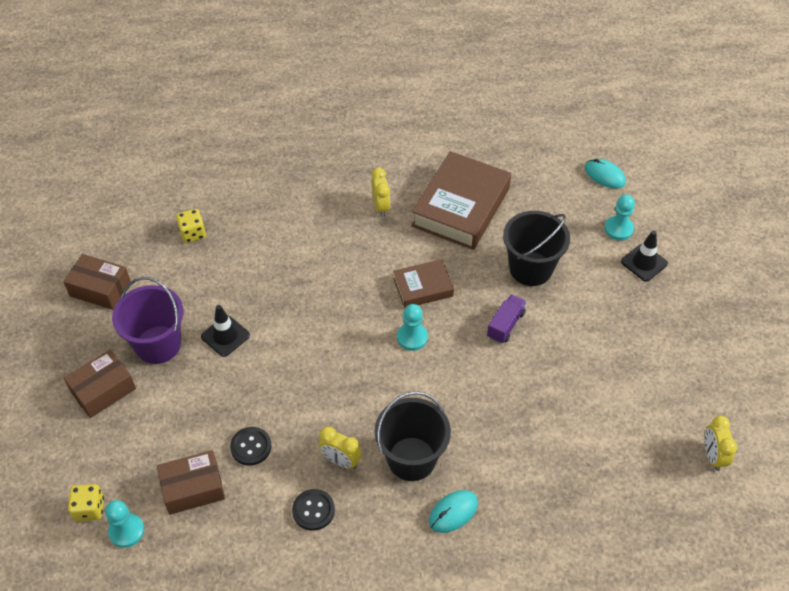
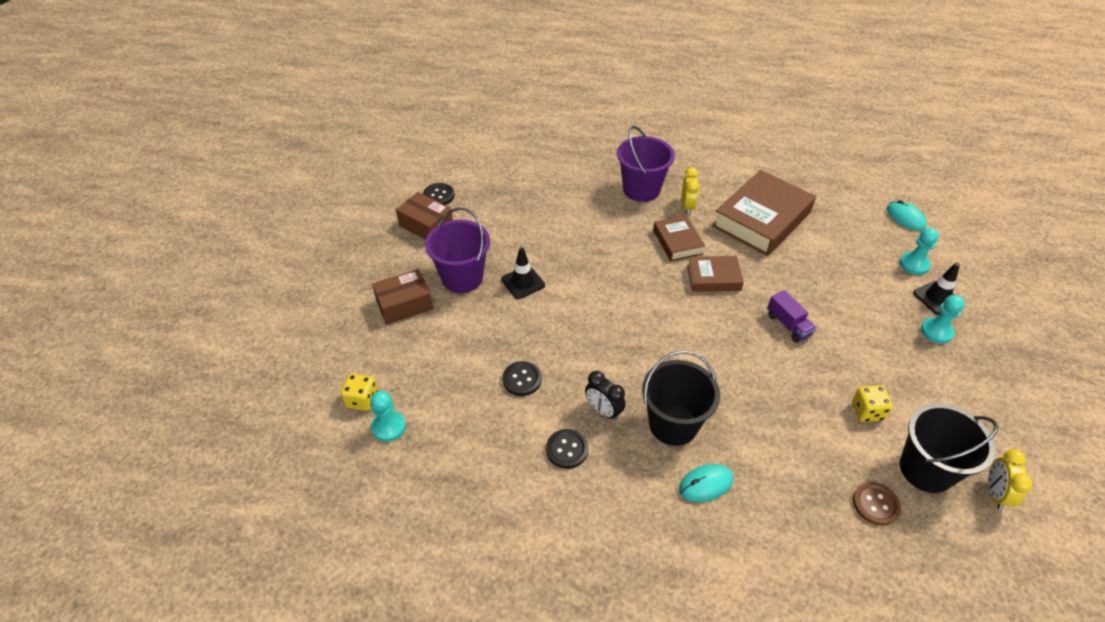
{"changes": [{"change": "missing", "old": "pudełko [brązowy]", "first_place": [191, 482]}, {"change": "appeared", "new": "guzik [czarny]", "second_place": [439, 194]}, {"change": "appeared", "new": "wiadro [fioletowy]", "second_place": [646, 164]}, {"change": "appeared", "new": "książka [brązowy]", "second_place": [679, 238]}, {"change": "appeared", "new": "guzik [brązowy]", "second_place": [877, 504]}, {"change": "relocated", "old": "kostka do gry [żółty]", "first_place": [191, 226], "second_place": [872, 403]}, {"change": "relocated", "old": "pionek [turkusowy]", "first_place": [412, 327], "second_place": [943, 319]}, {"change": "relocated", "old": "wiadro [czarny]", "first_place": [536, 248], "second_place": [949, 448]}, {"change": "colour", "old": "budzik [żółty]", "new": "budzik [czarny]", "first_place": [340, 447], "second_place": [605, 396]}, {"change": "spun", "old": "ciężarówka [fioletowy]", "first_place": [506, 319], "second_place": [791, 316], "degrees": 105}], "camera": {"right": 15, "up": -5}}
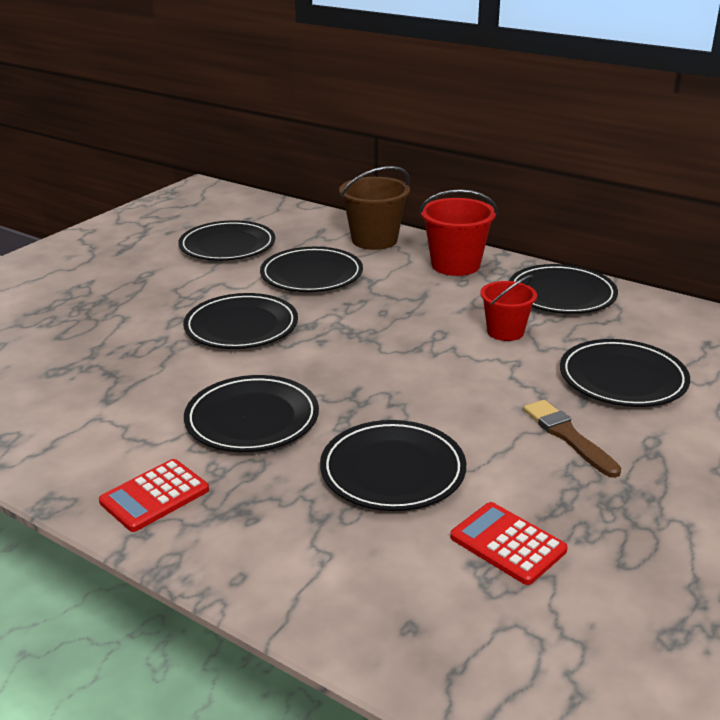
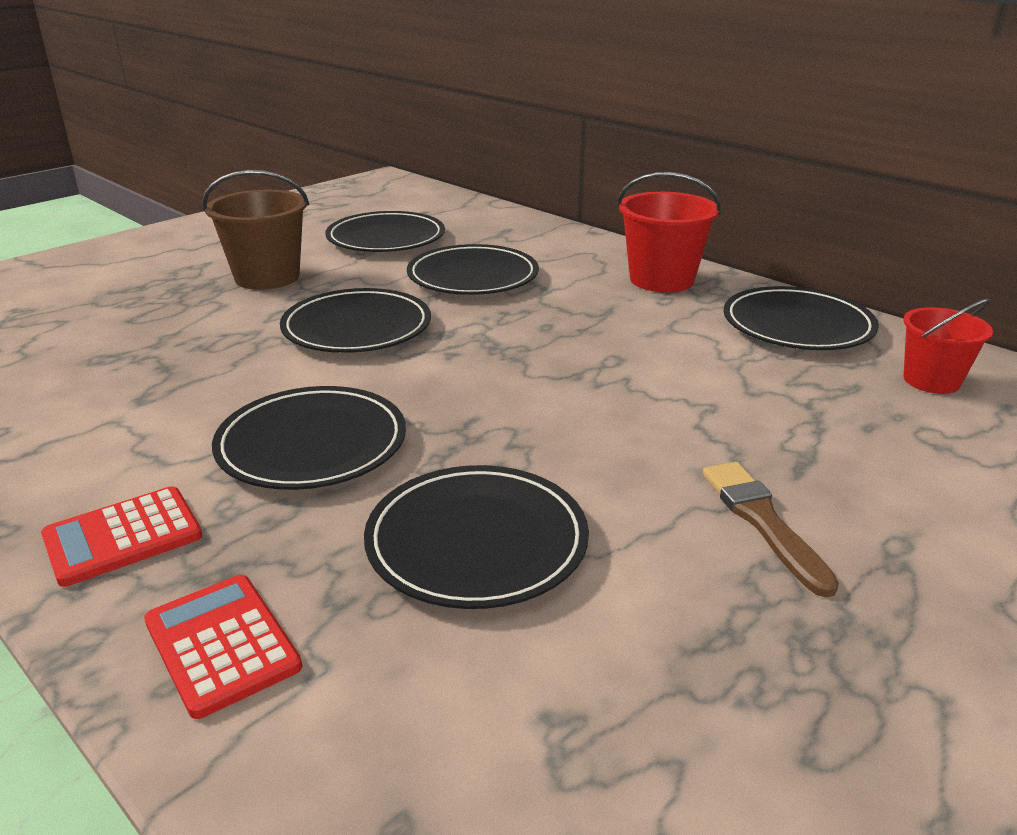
{"changes": [{"change": "missing", "old": "talerz [czarny]", "first_place": [625, 373]}, {"change": "relocated", "old": "wiadro [brązowy]", "first_place": [374, 208], "second_place": [255, 230]}, {"change": "relocated", "old": "kalkulator [czerwony]", "first_place": [509, 543], "second_place": [223, 647]}, {"change": "relocated", "old": "wiadro [czerwony]", "first_place": [508, 308], "second_place": [948, 346]}], "camera": {"right": 10, "up": 0}}
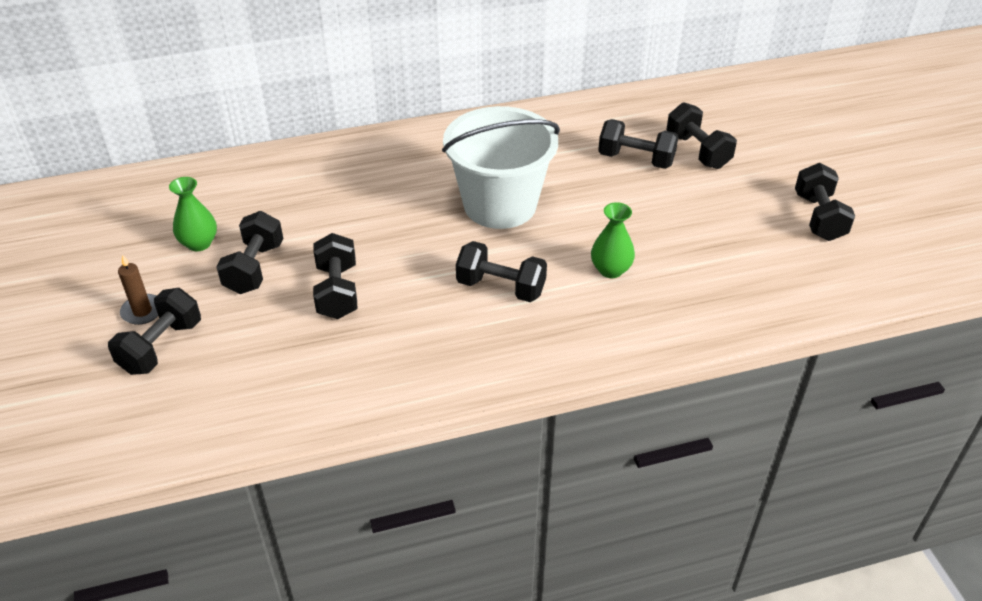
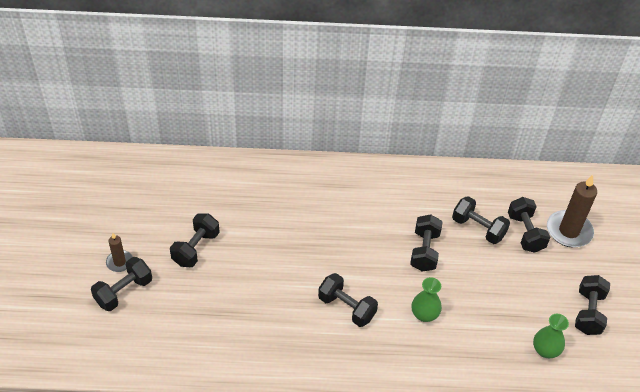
{"changes": [{"change": "missing", "old": "wiadro [biały]", "first_place": [501, 167]}, {"change": "appeared", "new": "świeca [brązowy]", "second_place": [572, 211]}, {"change": "relocated", "old": "wazon [zielony]", "first_place": [193, 214], "second_place": [551, 336]}, {"change": "relocated", "old": "hantel [czarny]", "first_place": [335, 276], "second_place": [426, 243]}], "camera": {"right": 15, "up": 5}}
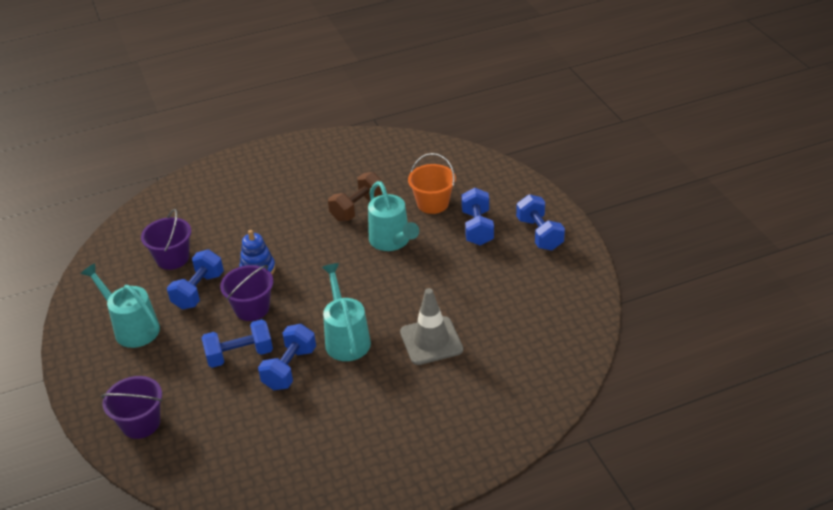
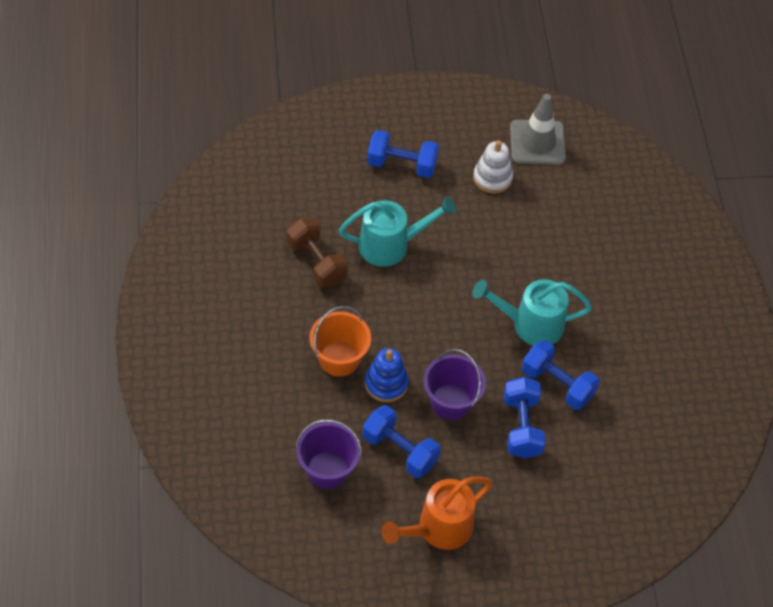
{"changes": [{"change": "missing", "old": "wiadro [fioletowy]", "first_place": [131, 407]}, {"change": "missing", "old": "hantel [niebieski]", "first_place": [540, 222]}, {"change": "appeared", "new": "zabawka nakładanka [biały]", "second_place": [493, 167]}, {"change": "relocated", "old": "pachołek [szary]", "first_place": [431, 326], "second_place": [538, 129]}, {"change": "relocated", "old": "wiadro [pomarańczowy]", "first_place": [432, 183], "second_place": [340, 341]}, {"change": "colour", "old": "konewka [turkusowy]", "new": "konewka [pomarańczowy]", "first_place": [120, 305], "second_place": [437, 513]}], "camera": {"right": -80, "up": 15}}
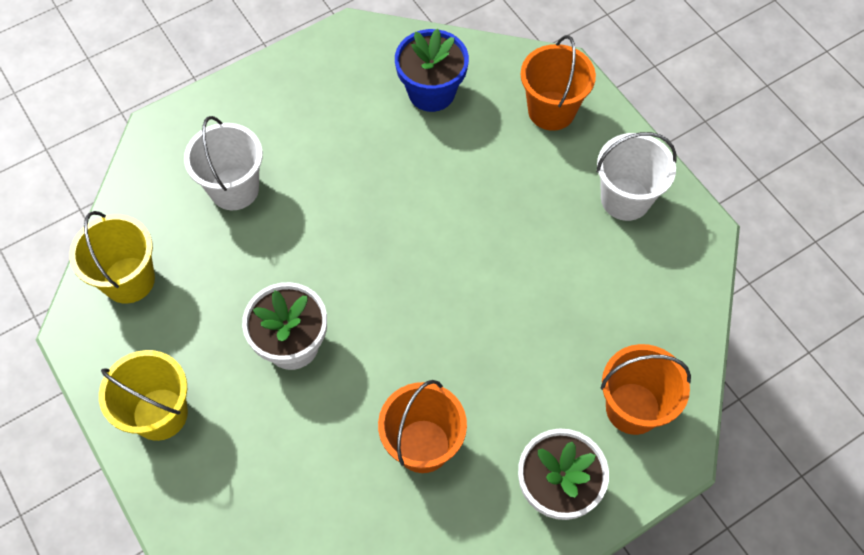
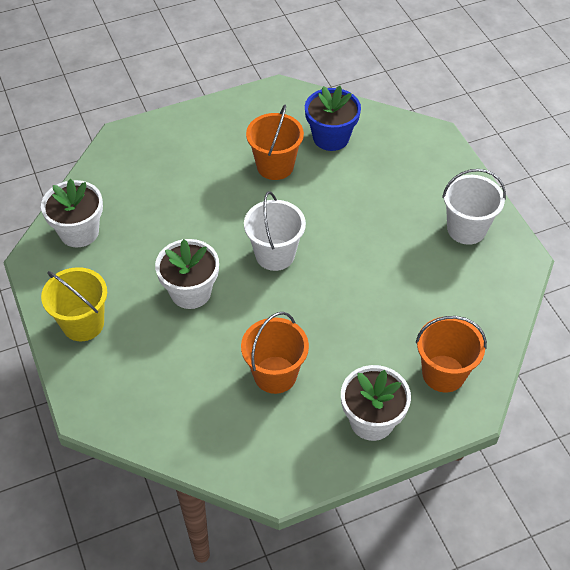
{"changes": [{"change": "relocated", "old": "wiadro [biały]", "first_place": [223, 163], "second_place": [275, 231]}, {"change": "relocated", "old": "wiadro [pomarańczowy]", "first_place": [558, 83], "second_place": [275, 142]}, {"change": "exchanged", "old": "wiadro [żółty]", "new": "doniczka [biały]", "first_place": [112, 257], "second_place": [72, 213]}], "camera": {"right": 10, "up": -10}}
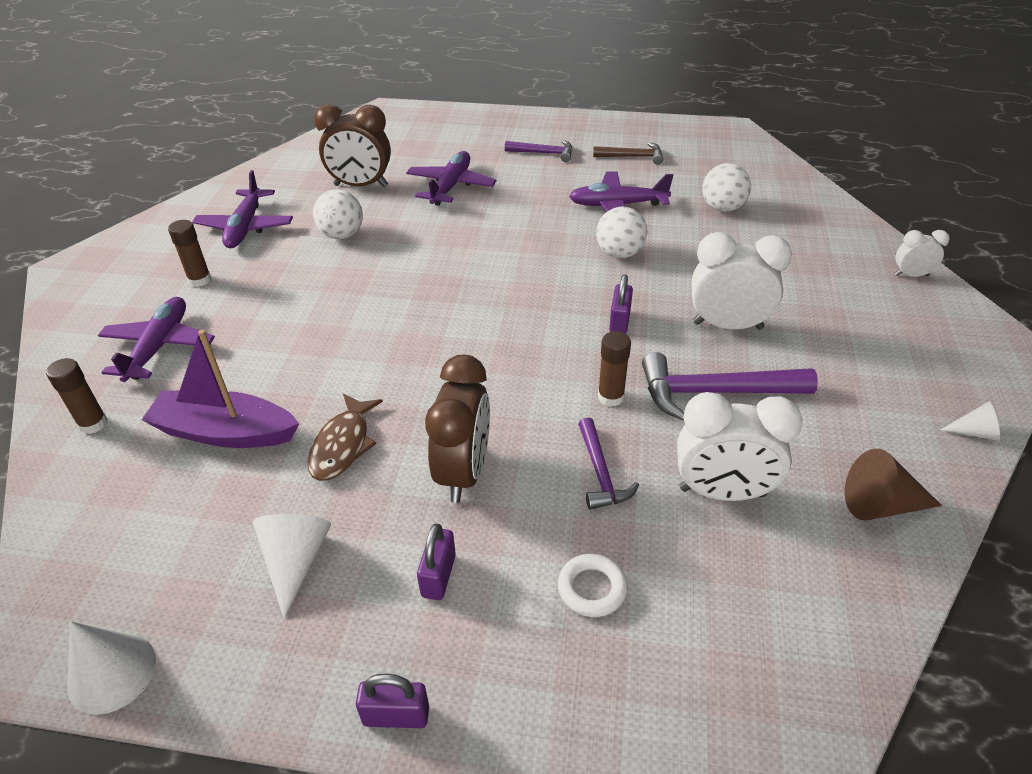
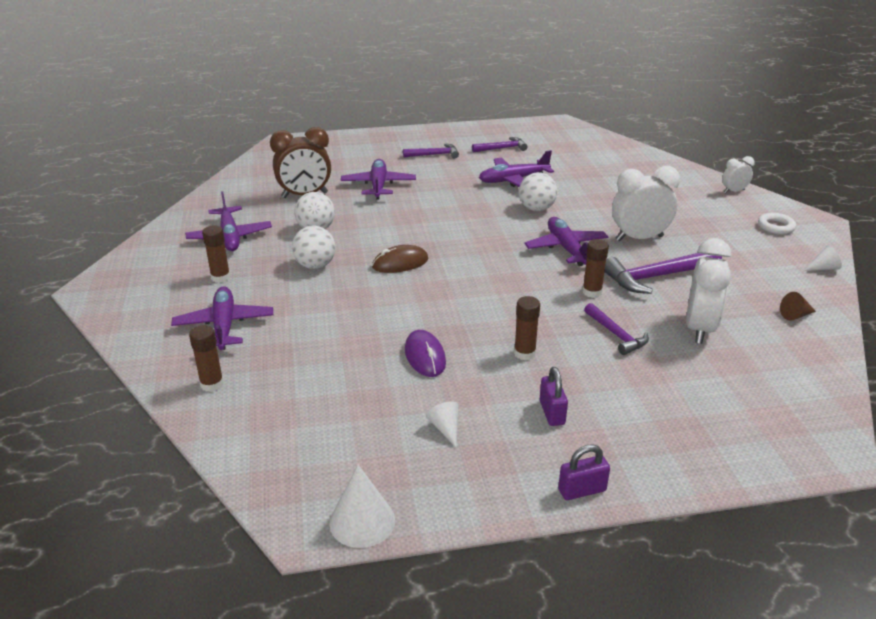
{"changes": [{"change": "missing", "old": "łódka [fioletowy]", "first_place": [220, 389]}, {"change": "appeared", "new": "myszka [brązowy]", "second_place": [400, 259]}, {"change": "relocated", "old": "pierścień [biały]", "first_place": [593, 585], "second_place": [777, 223]}, {"change": "relocated", "old": "piłka [biały]", "first_place": [726, 187], "second_place": [314, 247]}, {"change": "exchanged", "old": "ryba [brązowy]", "new": "myszka [fioletowy]", "first_place": [345, 437], "second_place": [425, 353]}, {"change": "exchanged", "old": "budzik [brązowy]", "new": "klej w sztyfcie [brązowy]", "first_place": [457, 429], "second_place": [527, 328]}, {"change": "exchanged", "old": "kłódka [fioletowy]", "new": "samolot [fioletowy]", "first_place": [621, 304], "second_place": [566, 241]}, {"change": "colour", "old": "młotek [brązowy]", "new": "młotek [fioletowy]", "first_place": [628, 153], "second_place": [500, 145]}, {"change": "spun", "old": "budzik [biały]", "first_place": [740, 446], "second_place": [708, 291], "degrees": -60}, {"change": "size", "old": "stożek [biały]", "first_place": [291, 566], "second_place": [442, 424], "factor": 0.6}, {"change": "size", "old": "stożek [brązowy]", "first_place": [893, 485], "second_place": [798, 306], "factor": 0.6}], "camera": {"right": -20, "up": -10}}
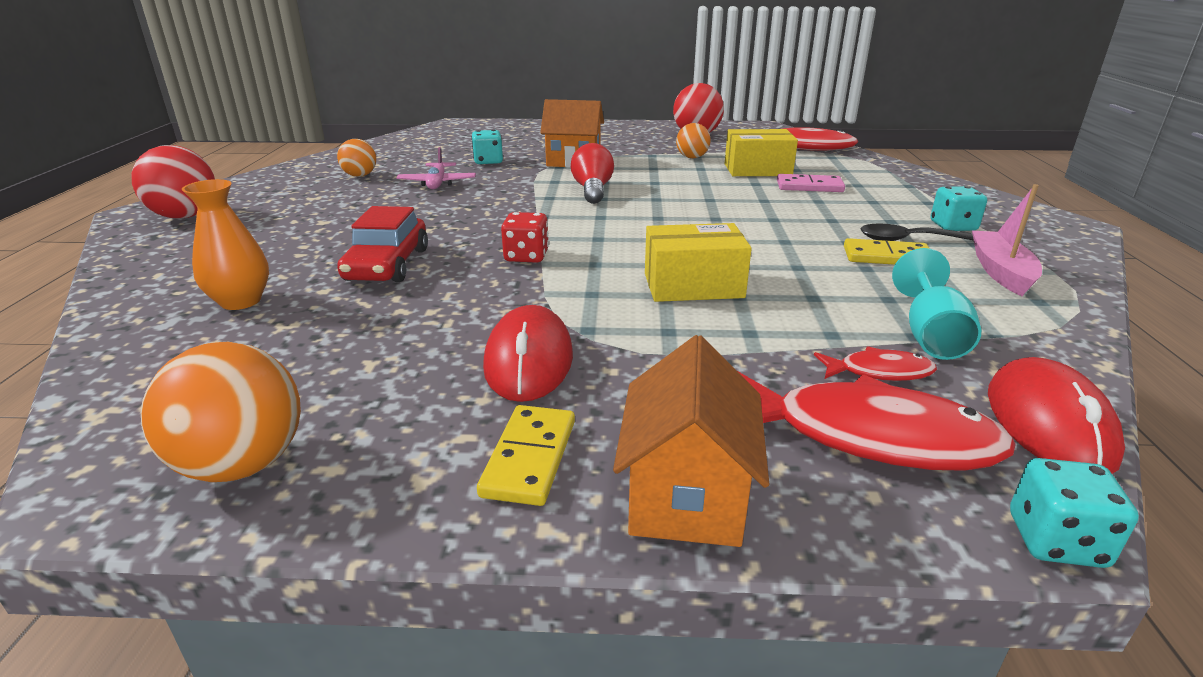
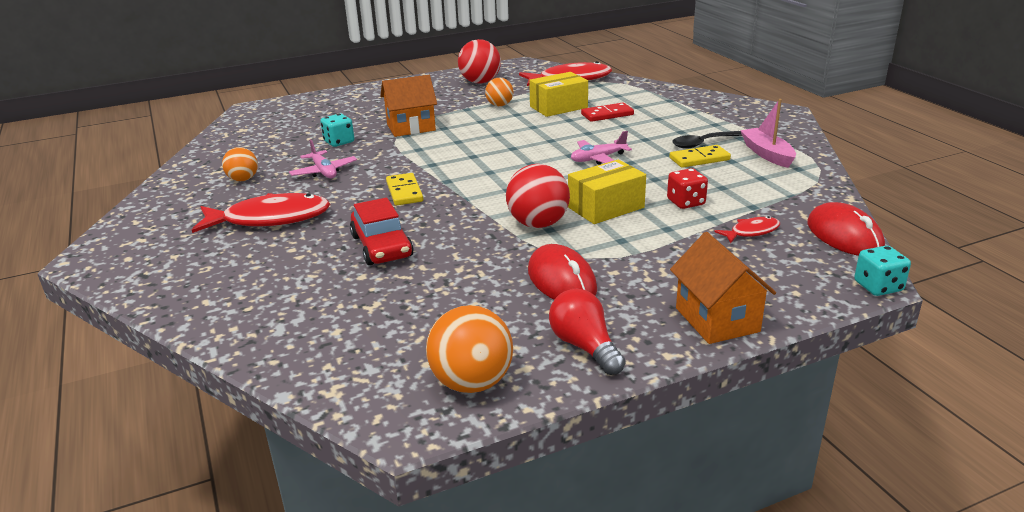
{"changes": [{"change": "missing", "old": "wazon [pomarańczowy]", "first_place": [225, 244]}, {"change": "missing", "old": "kielich [turkusowy]", "first_place": [936, 304]}, {"change": "missing", "old": "kostka do gry [turkusowy]", "first_place": [959, 208]}, {"change": "appeared", "new": "samolot [różowy]", "second_place": [601, 148]}, {"change": "relocated", "old": "piłka [czerwony]", "first_place": [173, 182], "second_place": [538, 196]}, {"change": "relocated", "old": "kostka domina [żółty]", "first_place": [526, 455], "second_place": [404, 189]}, {"change": "relocated", "old": "kostka do gry [czerwony]", "first_place": [525, 237], "second_place": [687, 188]}, {"change": "relocated", "old": "żarówka [czerwony]", "first_place": [592, 173], "second_place": [587, 332]}, {"change": "relocated", "old": "ryba [czerwony]", "first_place": [877, 421], "second_place": [261, 213]}, {"change": "colour", "old": "kostka domina [różowy]", "new": "kostka domina [czerwony]", "first_place": [811, 183], "second_place": [607, 112]}], "camera": {"right": -25, "up": 0}}
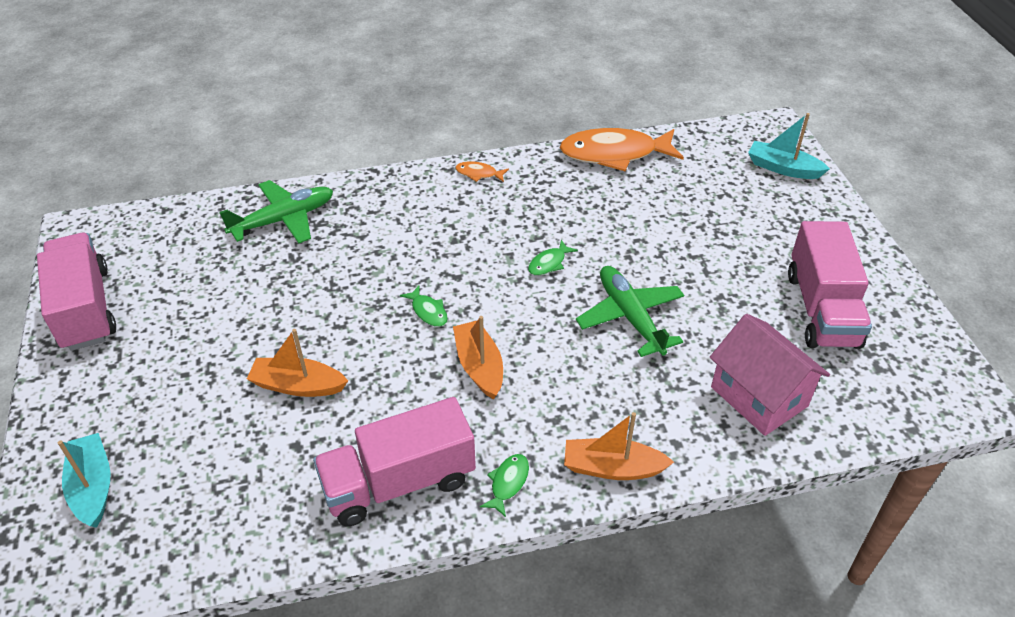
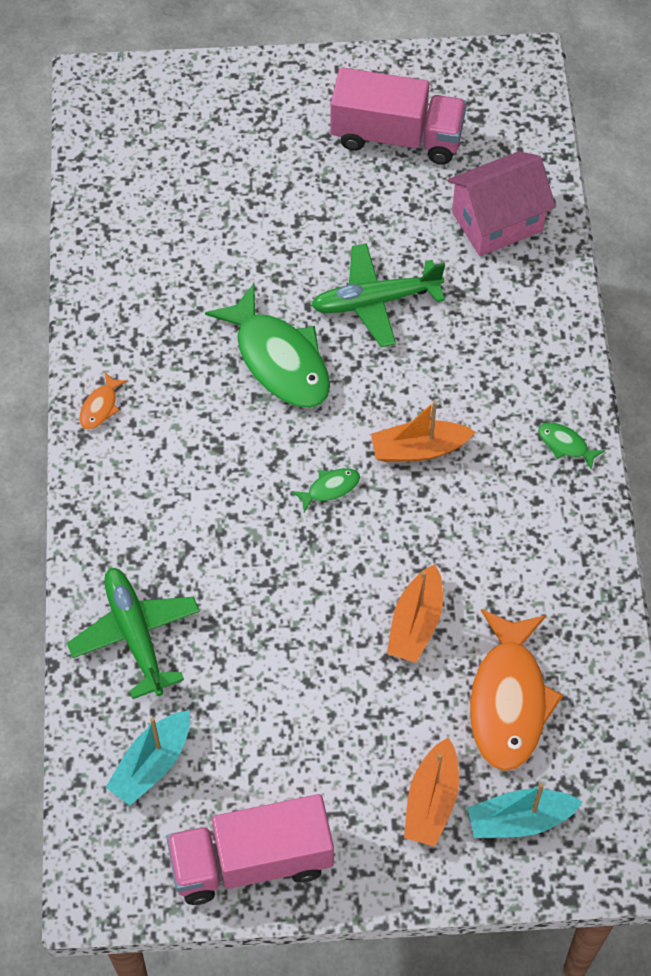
{"changes": [{"change": "missing", "old": "ciężarówka [różowy]", "first_place": [394, 461]}, {"change": "relocated", "old": "ryba [pomarańczowy]", "first_place": [622, 149], "second_place": [516, 690]}, {"change": "relocated", "old": "łódka [pomarańczowy]", "first_place": [619, 446], "second_place": [431, 792]}, {"change": "relocated", "old": "łódka [turkusowy]", "first_place": [789, 146], "second_place": [148, 757]}, {"change": "size", "old": "ryba [zielony]", "first_place": [553, 257], "second_place": [267, 346], "factor": 2.34}], "camera": {"right": -80, "up": 15}}
